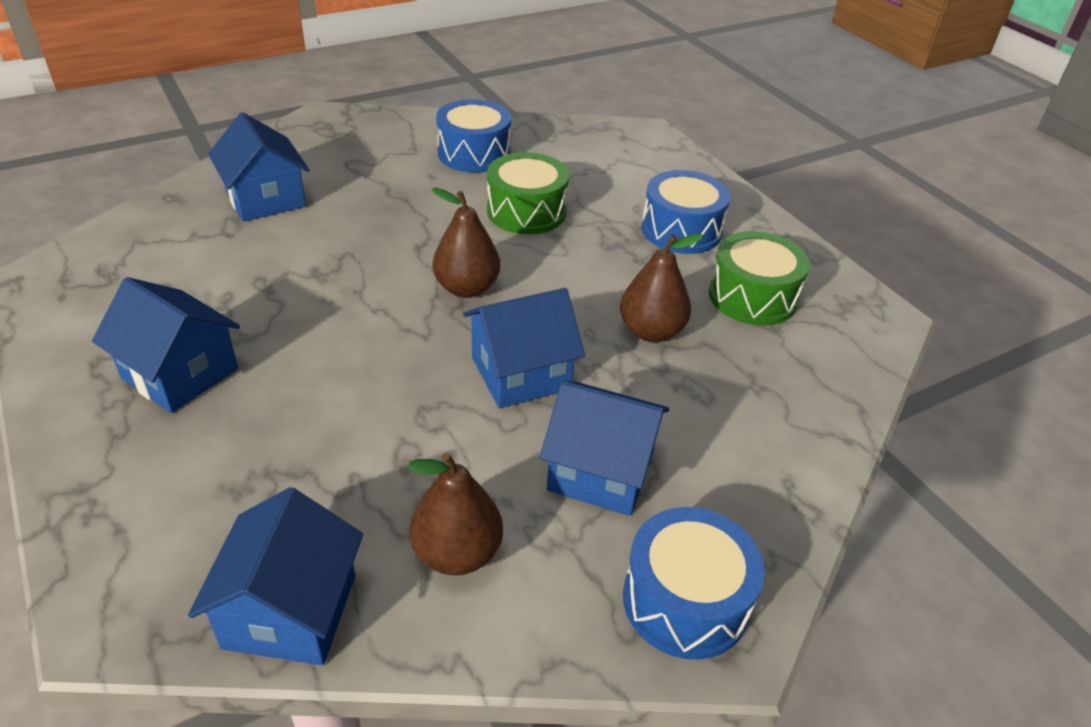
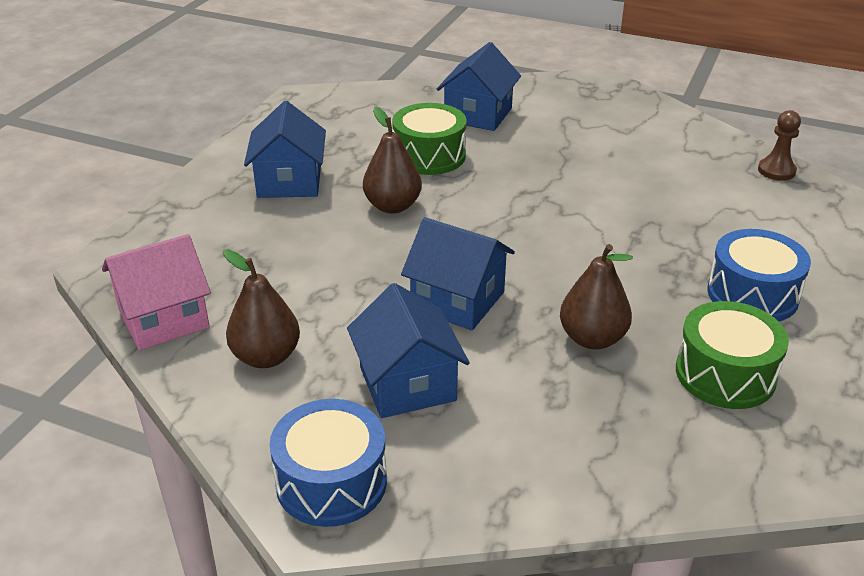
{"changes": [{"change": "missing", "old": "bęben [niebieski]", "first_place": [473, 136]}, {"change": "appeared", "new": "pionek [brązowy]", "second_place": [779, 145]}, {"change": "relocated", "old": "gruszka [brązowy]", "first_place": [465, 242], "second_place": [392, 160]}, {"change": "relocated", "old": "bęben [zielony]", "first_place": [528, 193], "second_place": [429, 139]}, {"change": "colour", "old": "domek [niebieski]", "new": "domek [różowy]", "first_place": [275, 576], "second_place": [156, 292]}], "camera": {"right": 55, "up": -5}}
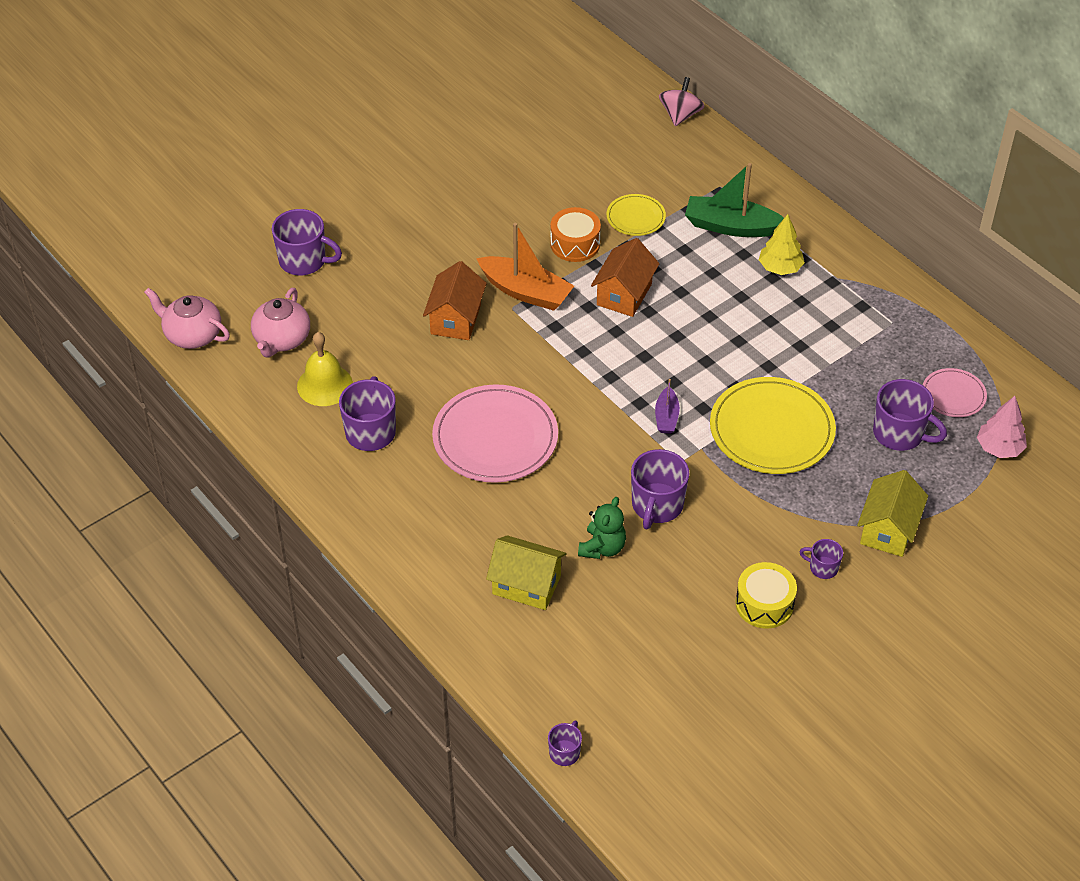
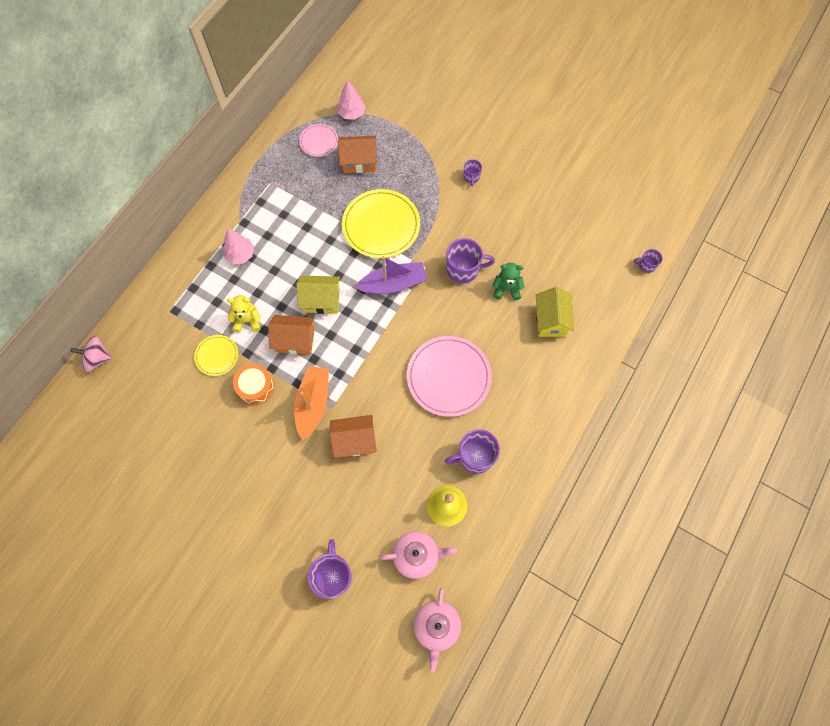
{"changes": [{"change": "missing", "old": "łódka [zielony]", "first_place": [734, 200]}, {"change": "missing", "old": "bęben [żółty]", "first_place": [766, 595]}, {"change": "appeared", "new": "miś [żółty]", "second_place": [244, 313]}, {"change": "relocated", "old": "domek [żółty]", "first_place": [892, 513], "second_place": [318, 295]}, {"change": "exchanged", "old": "kubek [fioletowy]", "new": "domek [pomarańczowy]", "first_place": [910, 415], "second_place": [357, 154]}, {"change": "colour", "old": "drzewko [żółty]", "new": "drzewko [różowy]", "first_place": [782, 244], "second_place": [238, 246]}, {"change": "size", "old": "łódka [fioletowy]", "first_place": [667, 406], "second_place": [390, 275], "factor": 1.87}], "camera": {"right": -110, "up": 20}}
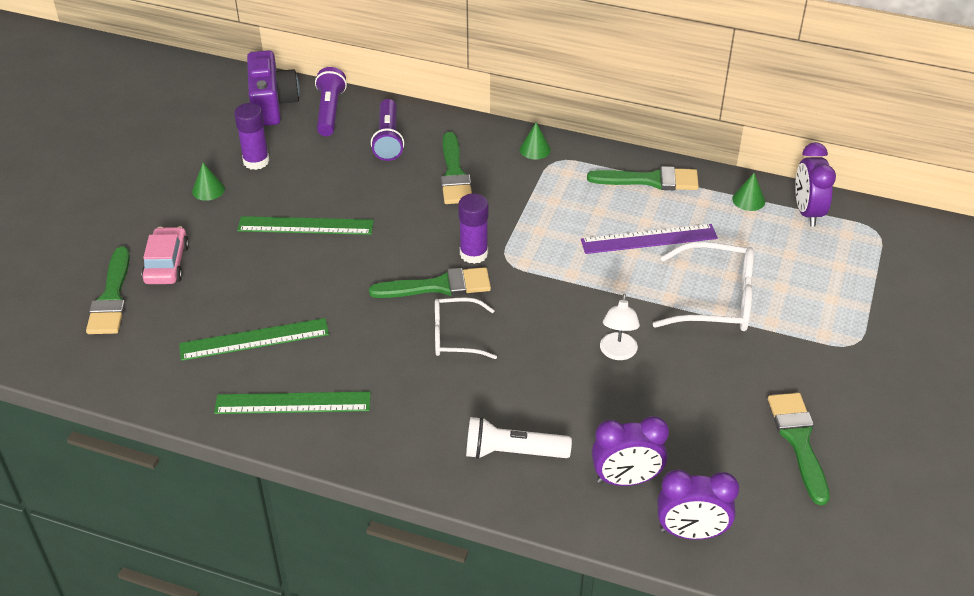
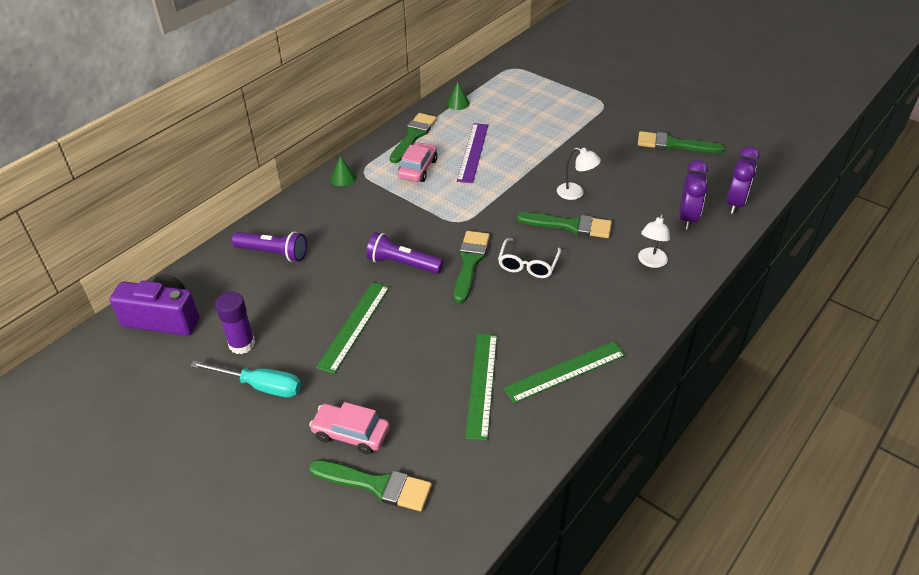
{"changes": [{"change": "missing", "old": "klej w sztyfcie [fioletowy]", "first_place": [473, 228]}, {"change": "missing", "old": "okulary [biały]", "first_place": [703, 286]}, {"change": "missing", "old": "budzik [fioletowy]", "first_place": [815, 184]}, {"change": "appeared", "new": "samochód [różowy]", "second_place": [418, 162]}, {"change": "relocated", "old": "latarka [fioletowy]", "first_place": [331, 101], "second_place": [404, 253]}, {"change": "relocated", "old": "pędzel [zielony]", "first_place": [456, 168], "second_place": [564, 225]}, {"change": "exchanged", "old": "stożek [zielony]", "new": "śrubokręt [turkusowy]", "first_place": [208, 182], "second_place": [245, 379]}, {"change": "exchanged", "old": "latarka [biały]", "new": "lampka [biały]", "first_place": [519, 437], "second_place": [654, 240]}, {"change": "spun", "old": "linijka [zielony]", "first_place": [292, 402], "second_place": [564, 372], "degrees": 45}], "camera": {"right": -70, "up": 0}}
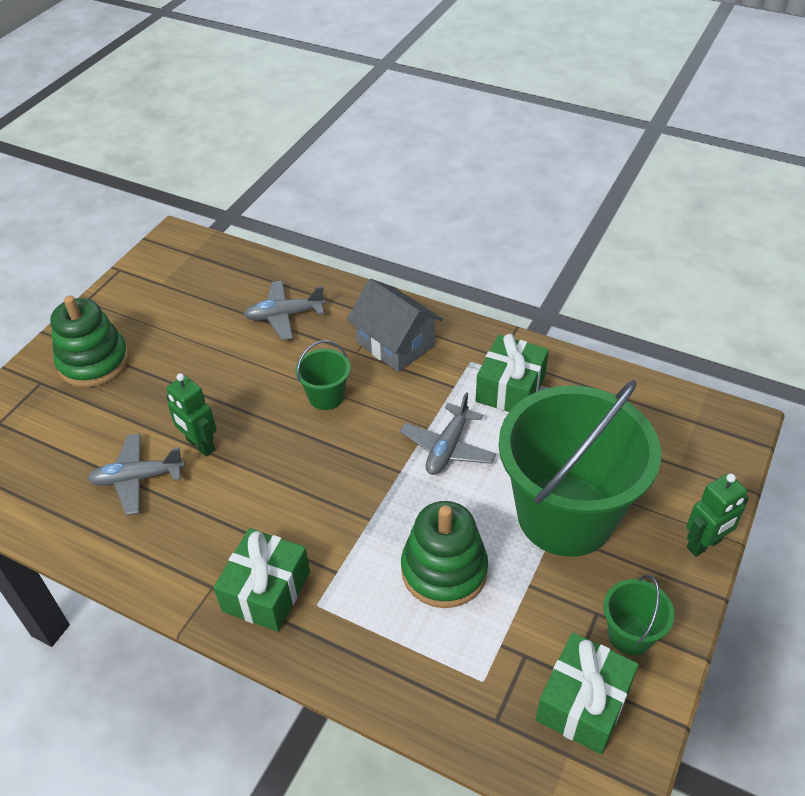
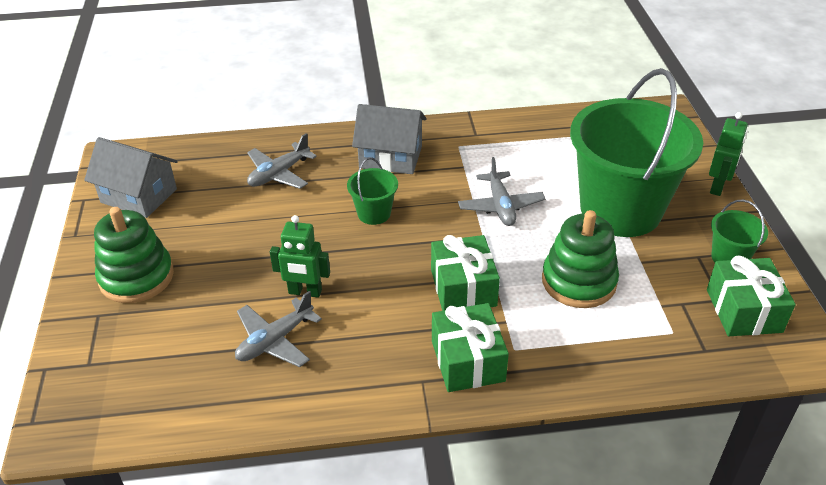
{"changes": [{"change": "appeared", "new": "domek [szary]", "second_place": [131, 177]}, {"change": "relocated", "old": "prezent [zielony]", "first_place": [512, 373], "second_place": [465, 273]}], "camera": {"right": -35, "up": -5}}
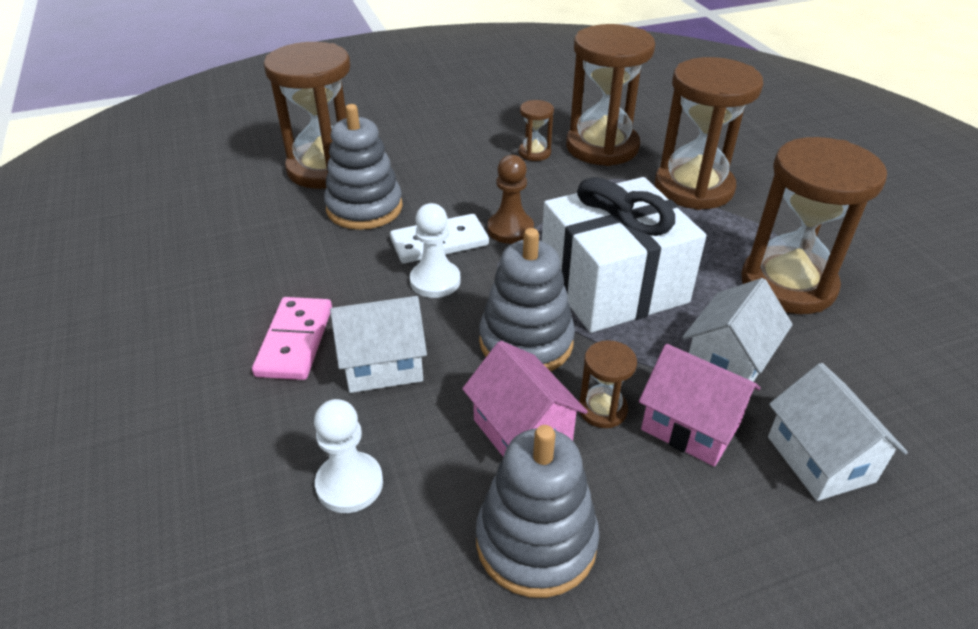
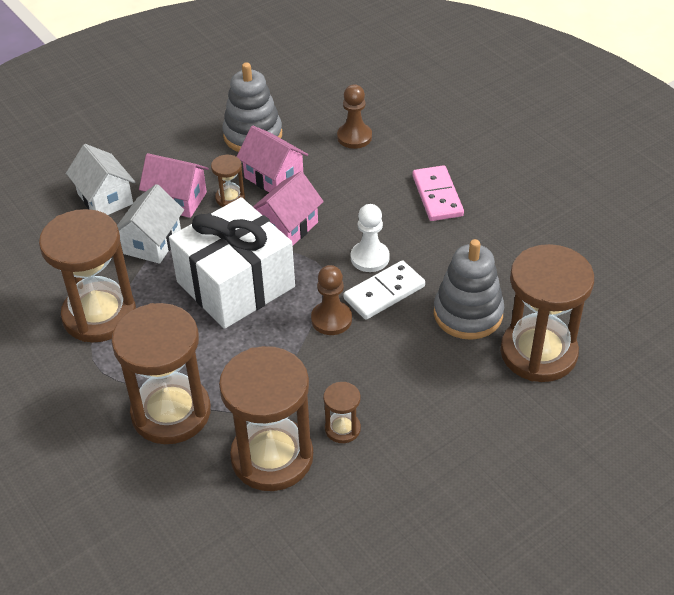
{"changes": [{"change": "missing", "old": "domek [biały]", "first_place": [378, 344]}, {"change": "exchanged", "old": "zabawka nakładanka [szary]", "new": "domek [różowy]", "first_place": [527, 299], "second_place": [288, 208]}, {"change": "colour", "old": "pionek [biały]", "new": "pionek [brązowy]", "first_place": [348, 456], "second_place": [354, 116]}], "camera": {"right": 165, "up": 5}}
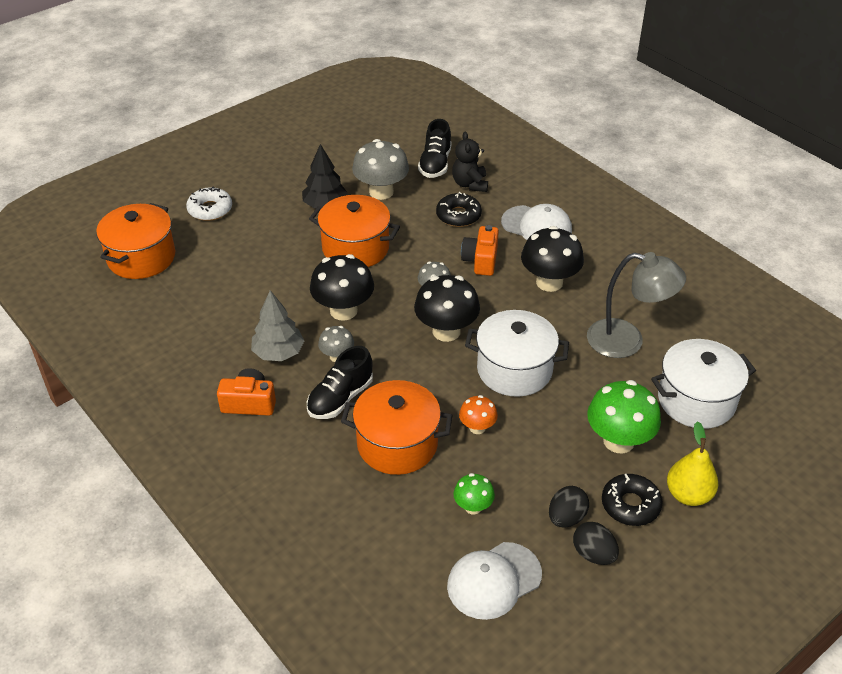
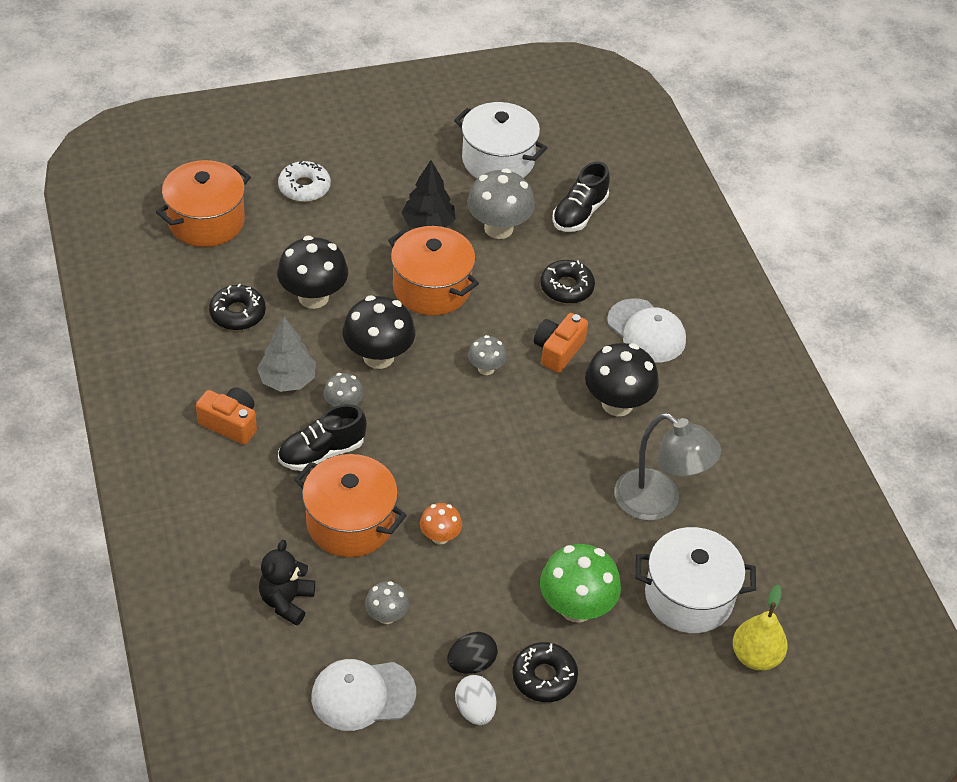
{"changes": [{"change": "appeared", "new": "donut [czarny]", "second_place": [237, 306]}, {"change": "relocated", "old": "grzyb [czarny]", "first_place": [447, 308], "second_place": [312, 272]}, {"change": "relocated", "old": "miś [czarny]", "first_place": [470, 162], "second_place": [287, 583]}, {"change": "relocated", "old": "garnek [biały]", "first_place": [517, 353], "second_place": [500, 140]}, {"change": "relocated", "old": "gruszka [żółty]", "first_place": [692, 463], "second_place": [760, 627]}, {"change": "colour", "old": "grzyb [zielony]", "new": "grzyb [szary]", "first_place": [474, 493], "second_place": [387, 602]}, {"change": "colour", "old": "jajko [czarny]", "new": "jajko [biały]", "first_place": [596, 543], "second_place": [476, 700]}], "camera": {"right": 20, "up": 5}}
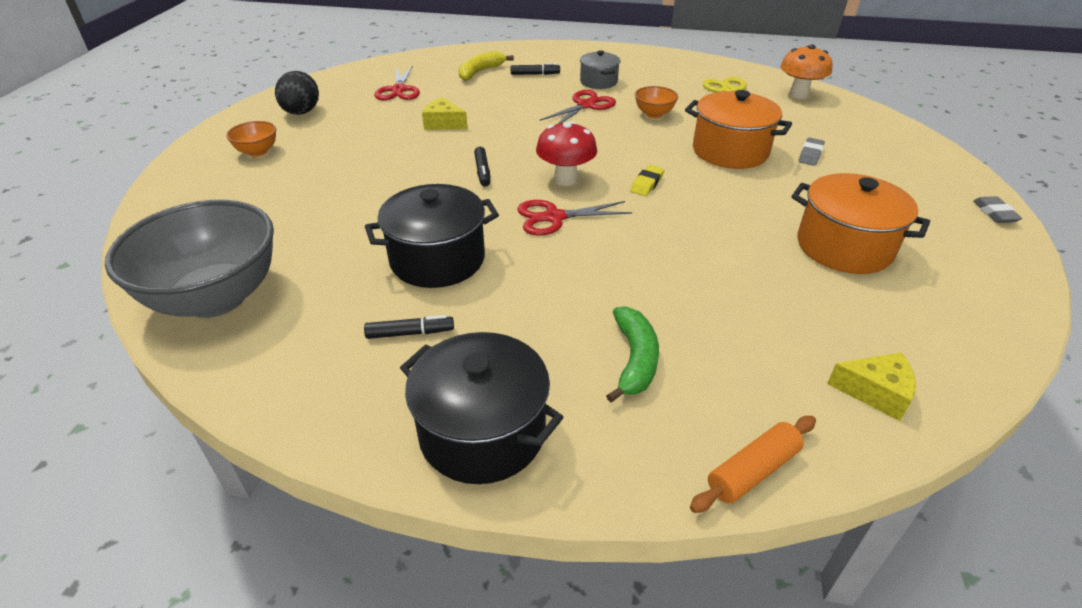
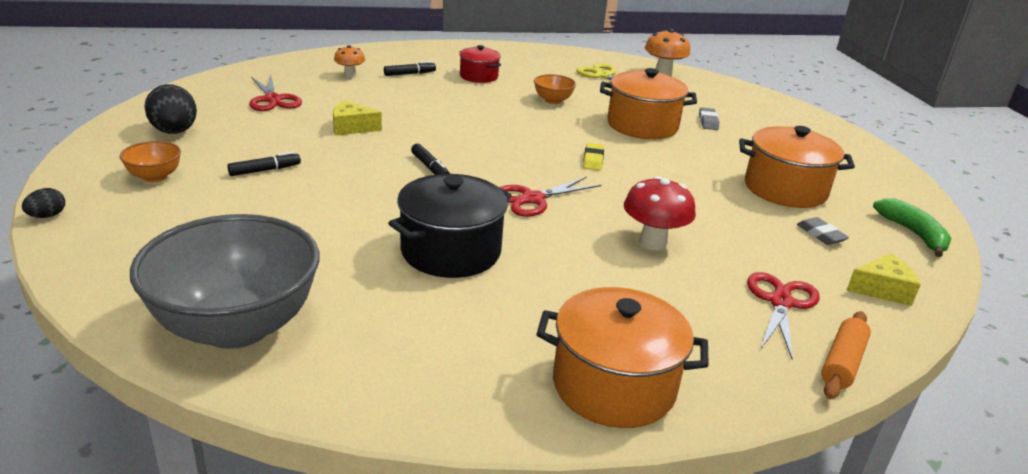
{"changes": [{"change": "appeared", "new": "jajko [czarny]", "second_place": [43, 203]}, {"change": "relocated", "old": "flamaster [czarny]", "first_place": [409, 327], "second_place": [264, 164]}, {"change": "relocated", "old": "grzyb [czerwony]", "first_place": [566, 153], "second_place": [660, 213]}, {"change": "relocated", "old": "nożyczki [czerwony]", "first_place": [578, 107], "second_place": [783, 316]}, {"change": "relocated", "old": "banan [zielony]", "first_place": [632, 354], "second_place": [912, 227]}, {"change": "relocated", "old": "gumka do mazania [szary]", "first_place": [997, 209], "second_place": [823, 231]}, {"change": "exchanged", "old": "banan [żółty]", "new": "grzyb [pomarańczowy]", "first_place": [486, 66], "second_place": [349, 61]}, {"change": "colour", "old": "garnek [czarny]", "new": "garnek [pomarańczowy]", "first_place": [481, 408], "second_place": [623, 357]}, {"change": "colour", "old": "garnek [szary]", "new": "garnek [czerwony]", "first_place": [600, 69], "second_place": [480, 64]}], "camera": {"right": -25, "up": -10}}
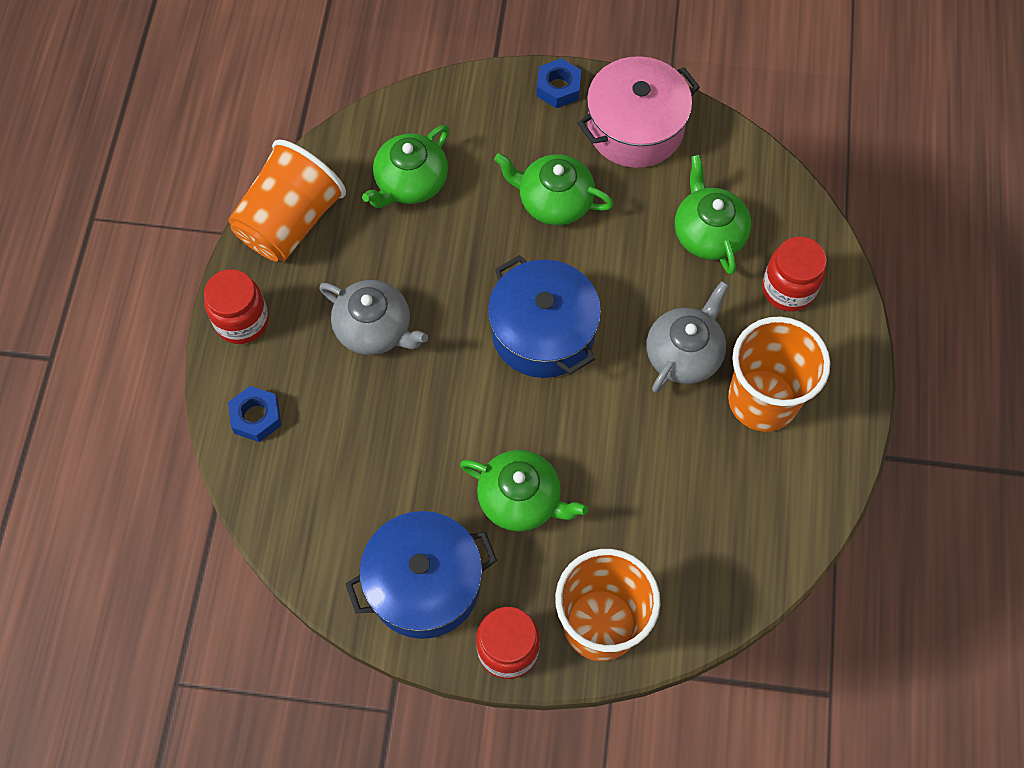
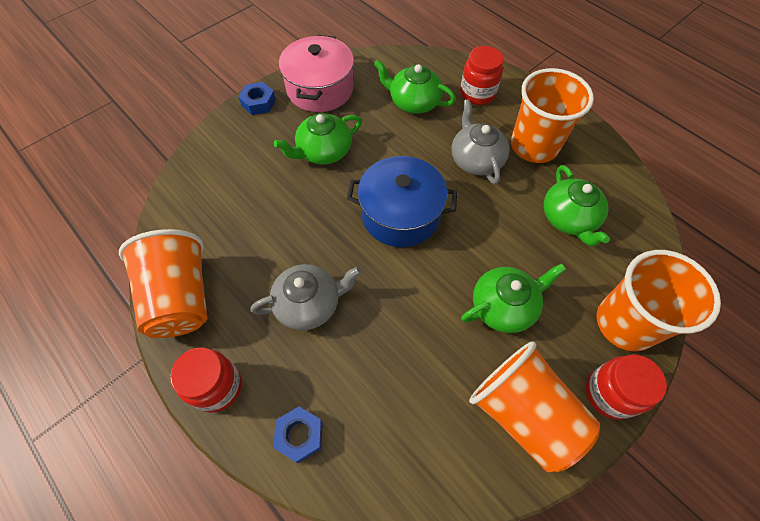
{"changes": [{"change": "relocated", "old": "imbryk [zielony]", "first_place": [405, 166], "second_place": [577, 205]}, {"change": "exchanged", "old": "garnek [niebieski]", "new": "szklanka [pomarańczowy]", "first_place": [421, 575], "second_place": [534, 406]}], "camera": {"right": -50, "up": -5}}
